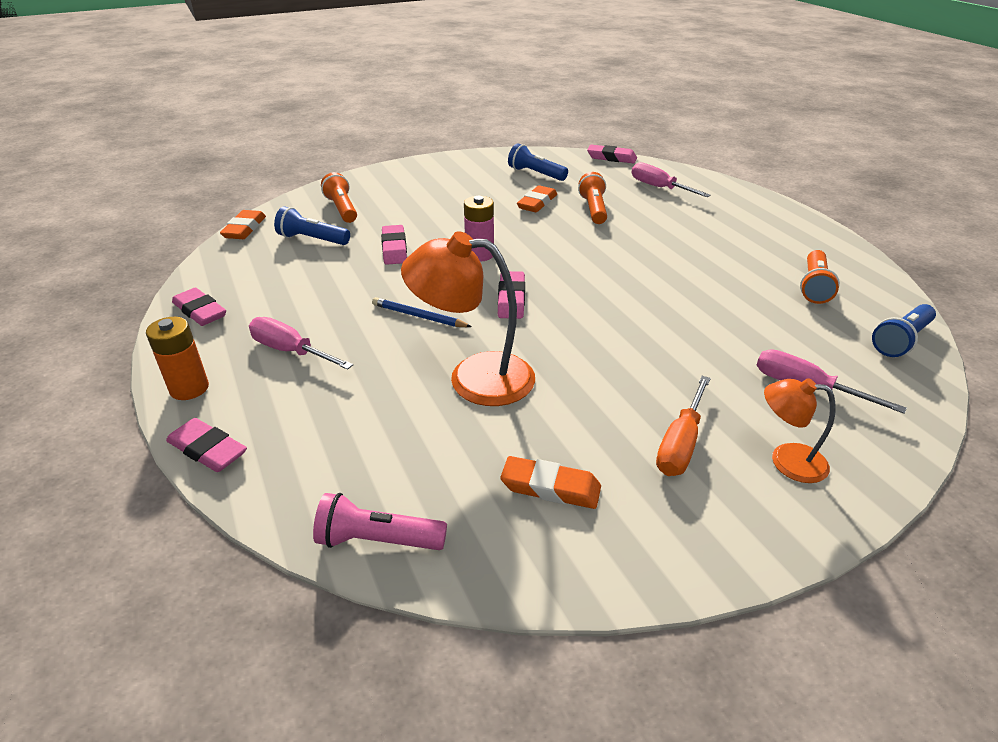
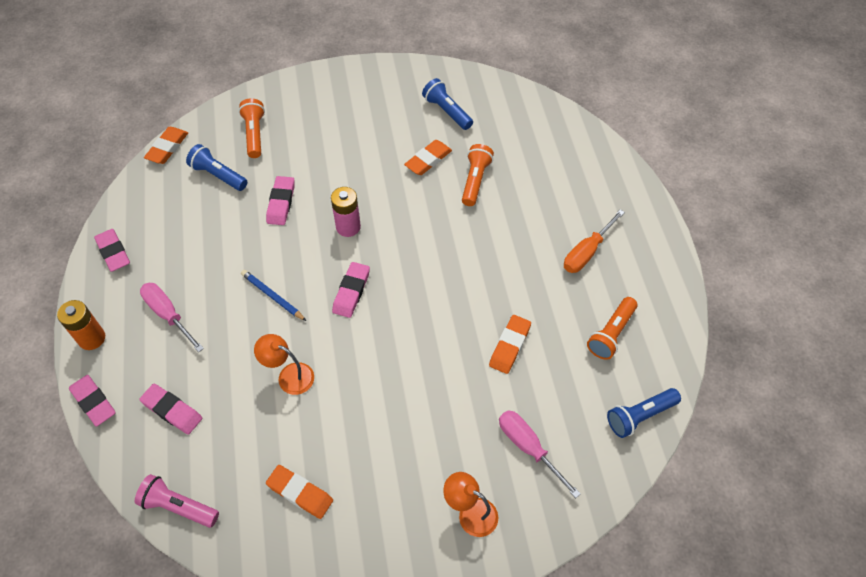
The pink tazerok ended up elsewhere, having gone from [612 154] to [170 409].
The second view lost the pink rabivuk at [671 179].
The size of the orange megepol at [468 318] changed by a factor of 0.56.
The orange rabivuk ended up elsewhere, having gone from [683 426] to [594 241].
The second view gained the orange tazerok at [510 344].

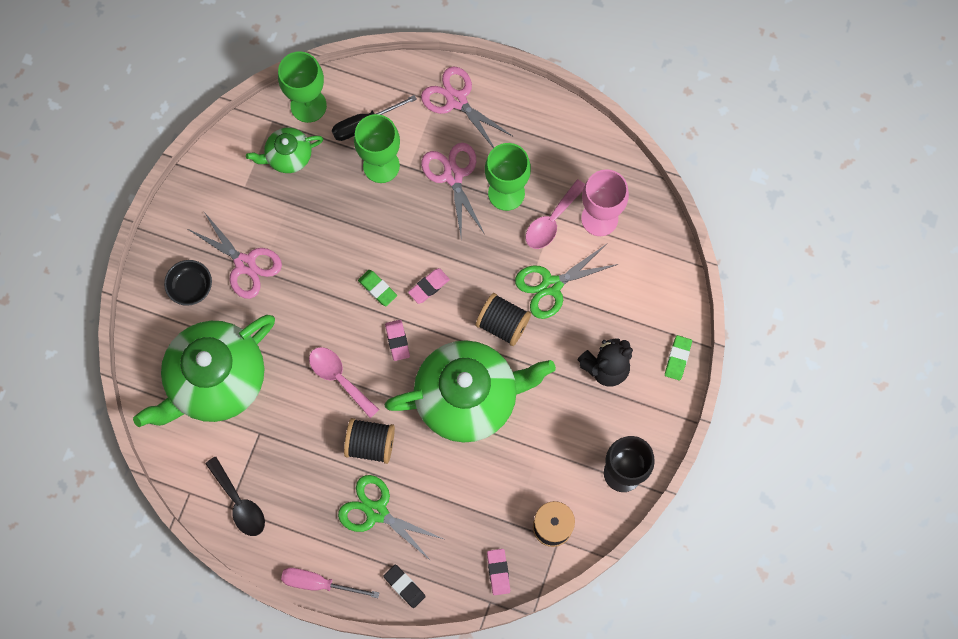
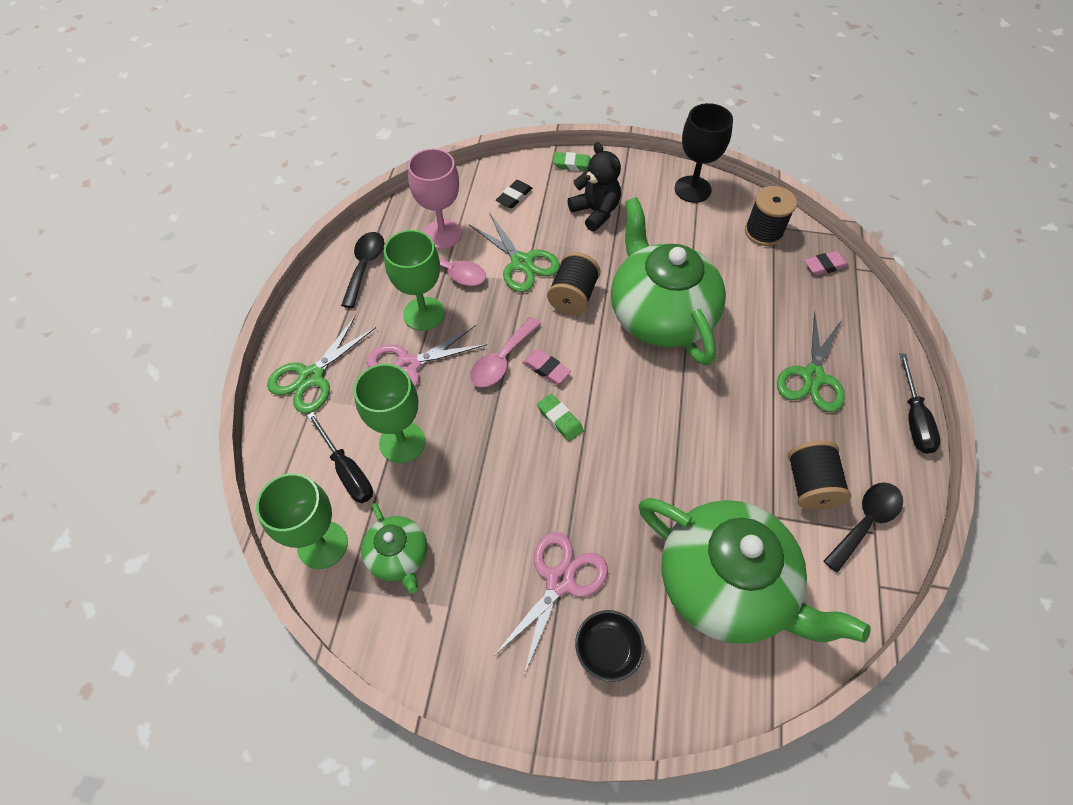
What was the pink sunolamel at [467 107] turned into the green sunolamel at [321 364].
The green tazerok at [377 288] ended up facing another way, 75 degrees counterclockwise from before.
The second view lost the pink tazerok at [397 340].
The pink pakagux ended up elsewhere, having gone from [344 382] to [505 352].
The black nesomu ended up elsewhere, having gone from [369 441] to [819 475].
The black tazerok ended up elsewhere, having gone from [404 586] to [514 194].
What was the pink rabivuk at [330 583] turned into the black rabivuk at [920 404].
The second view gained the black pakagux at [362 270].

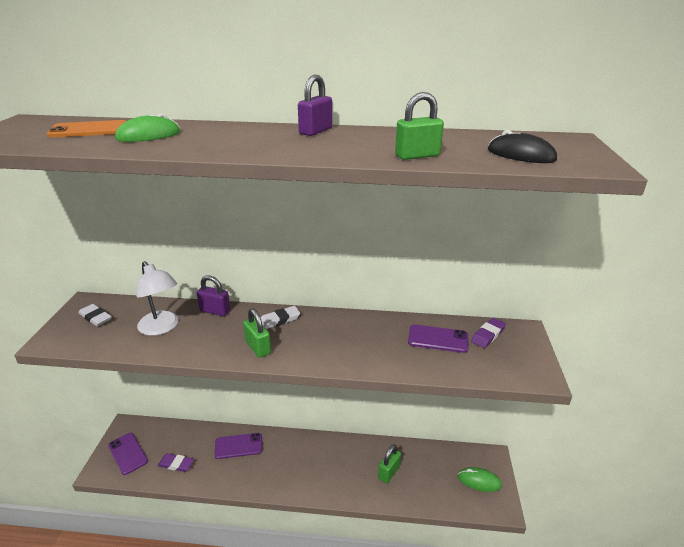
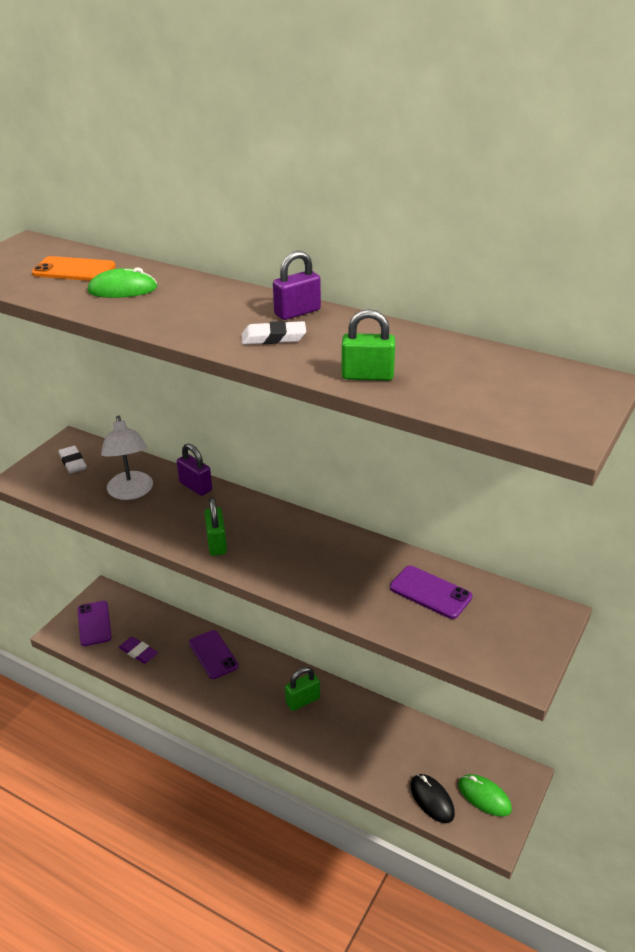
The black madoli ended up elsewhere, having gone from [522 146] to [433 798].
The white tazerok ended up elsewhere, having gone from [280 317] to [273 333].
The second view lost the purple tazerok at [488 333].
The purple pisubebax at [238 446] ended up facing another way, 45 degrees clockwise from before.
The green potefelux ended up elsewhere, having gone from [389 464] to [302 689].

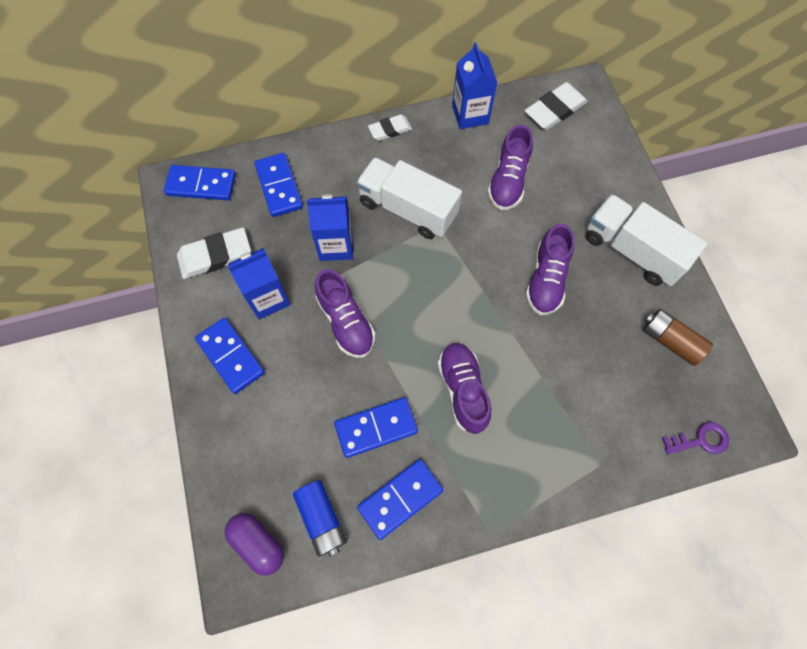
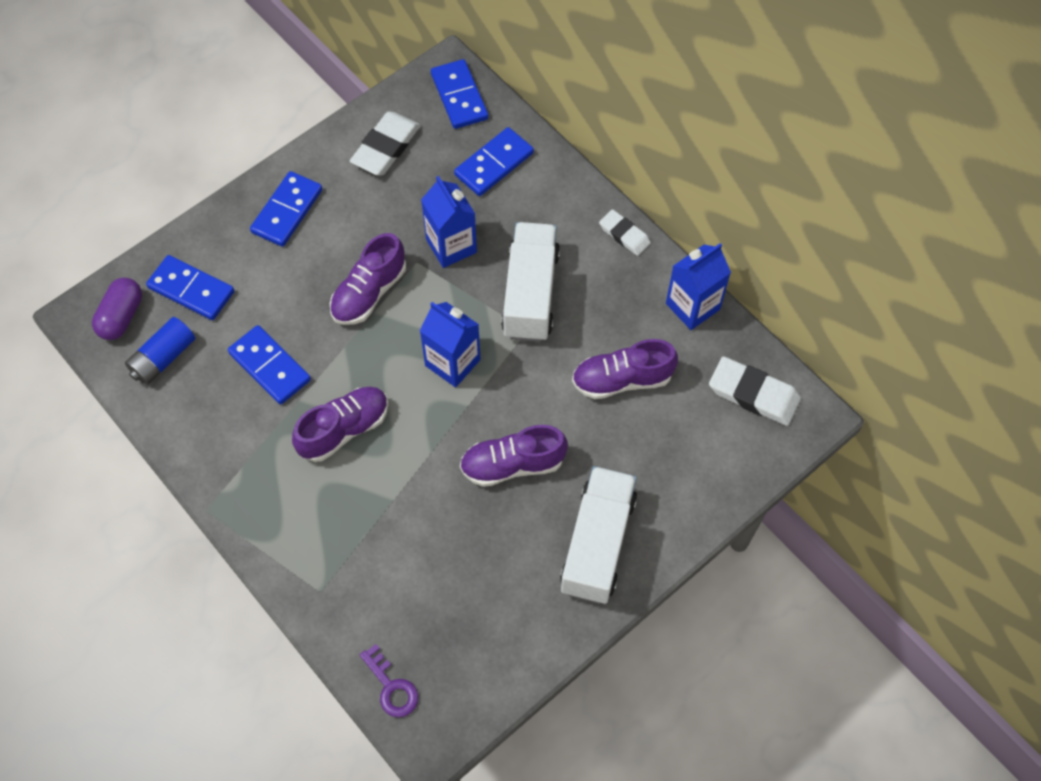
The white tazerok at [214 253] ended up facing another way, 75 degrees clockwise from before.
The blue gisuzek ended up elsewhere, having gone from [259 283] to [450 344].
The second view lost the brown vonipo at [678 337].
The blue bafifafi ended up elsewhere, having gone from [400 499] to [190 287].

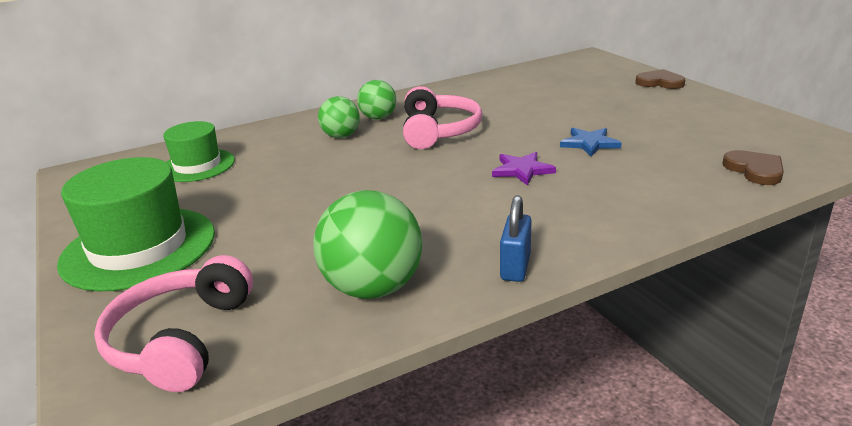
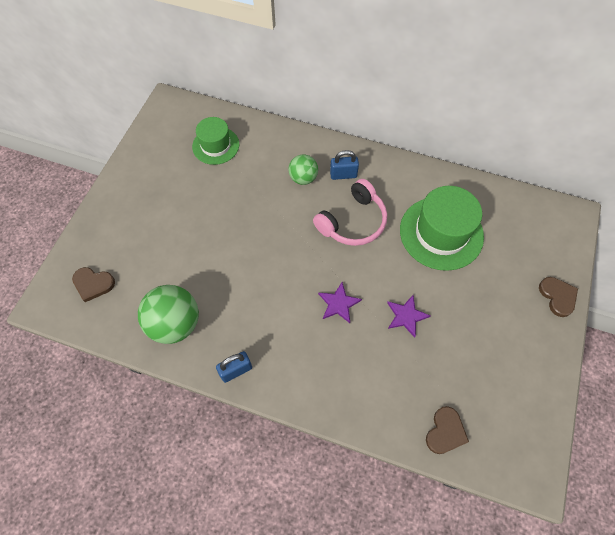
Where the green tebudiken stood at [376 100], the blue potefelux came to stand at [344 165].
What was the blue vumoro at [591 142] turned into the purple vumoro at [409 316].
The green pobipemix ended up elsewhere, having gone from [136 224] to [442 228].
Where the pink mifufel stood at [173 323], the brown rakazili came to stand at [93 284].

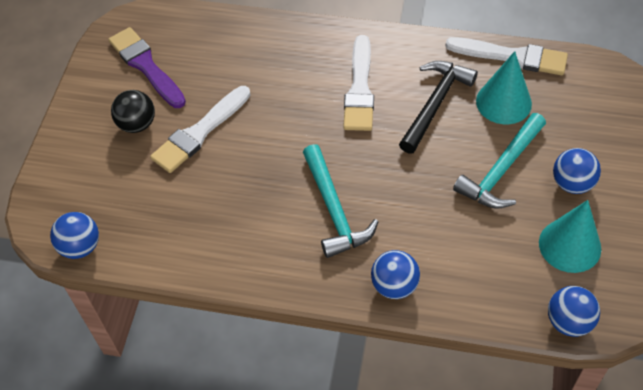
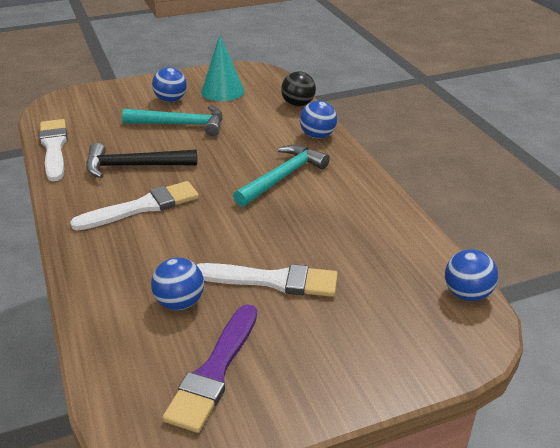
The second view lost the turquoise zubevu at [504 87].
The black tebudiken ended up elsewhere, having gone from [133 111] to [298 89].
The blue tebudiken ended up elsewhere, having gone from [574 311] to [177 284].

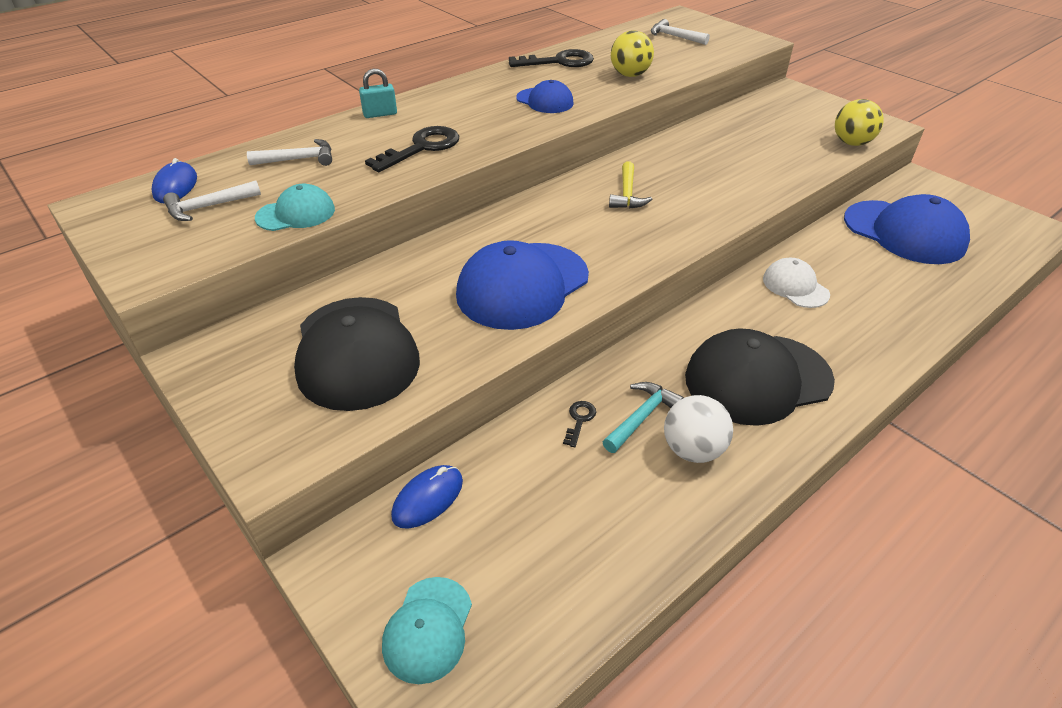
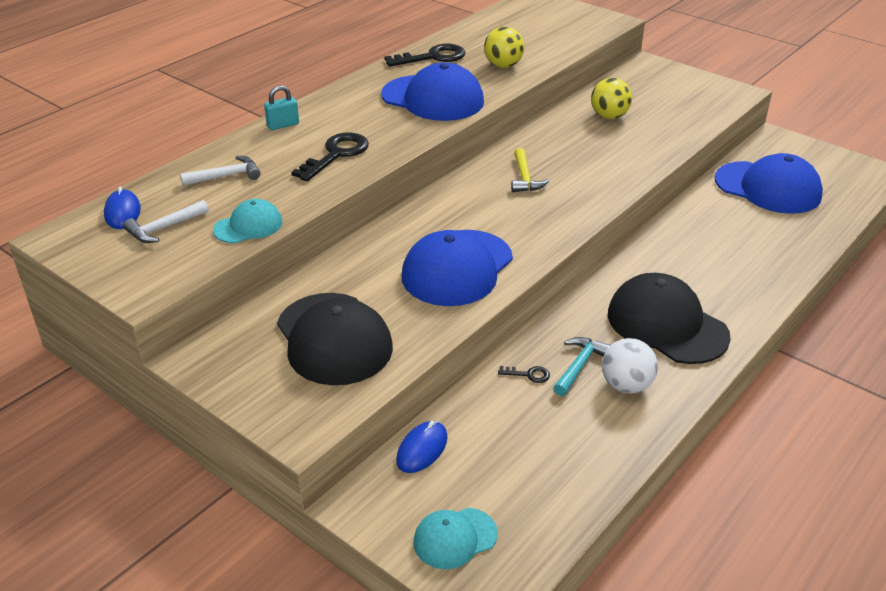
The second view lost the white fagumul at [680 32].
The size of the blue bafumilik at [544 96] changed by a factor of 1.86.
The yellow tebudiken ended up elsewhere, having gone from [859 122] to [611 98].
The second view lost the white bafumilik at [796 283].
The black bafumilik at [760 377] ended up facing another way, 75 degrees clockwise from before.
The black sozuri at [579 424] ended up facing another way, 90 degrees clockwise from before.
The turquoise bafumilik at [427 630] ended up facing another way, 60 degrees clockwise from before.

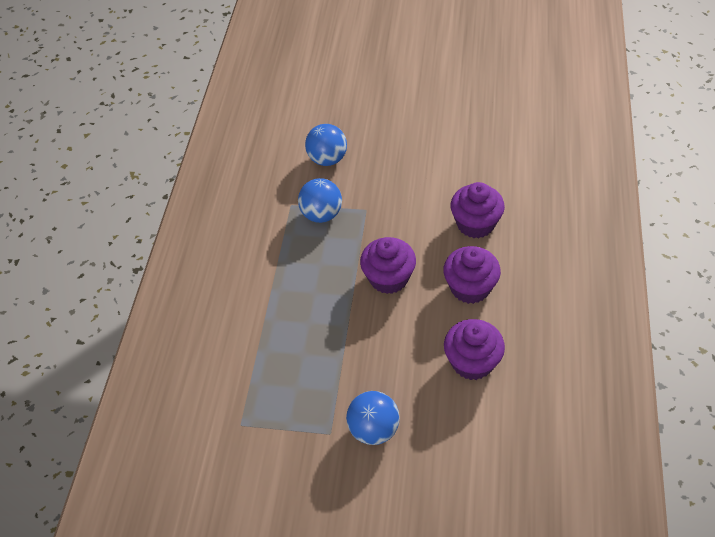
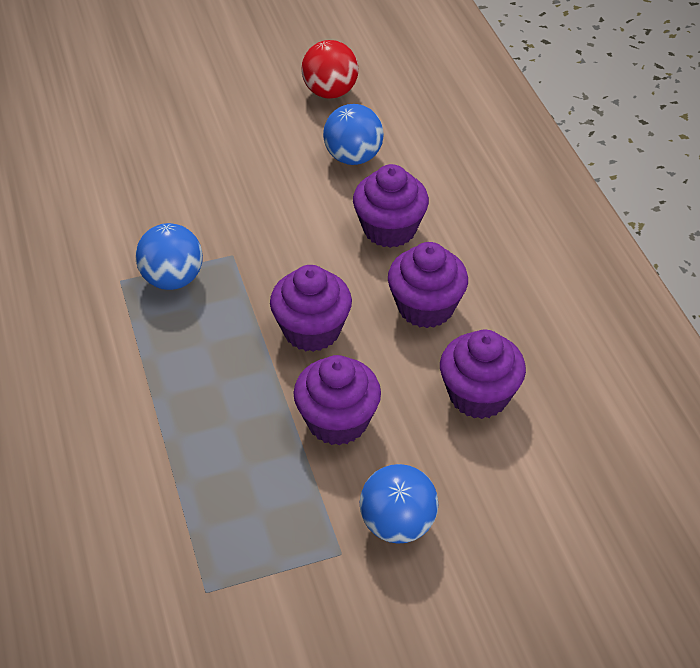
The blue tebudiken ended up elsewhere, having gone from [326 145] to [353 134].
The second view gained the red tebudiken at [330 69].
The second view gained the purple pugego at [337 400].

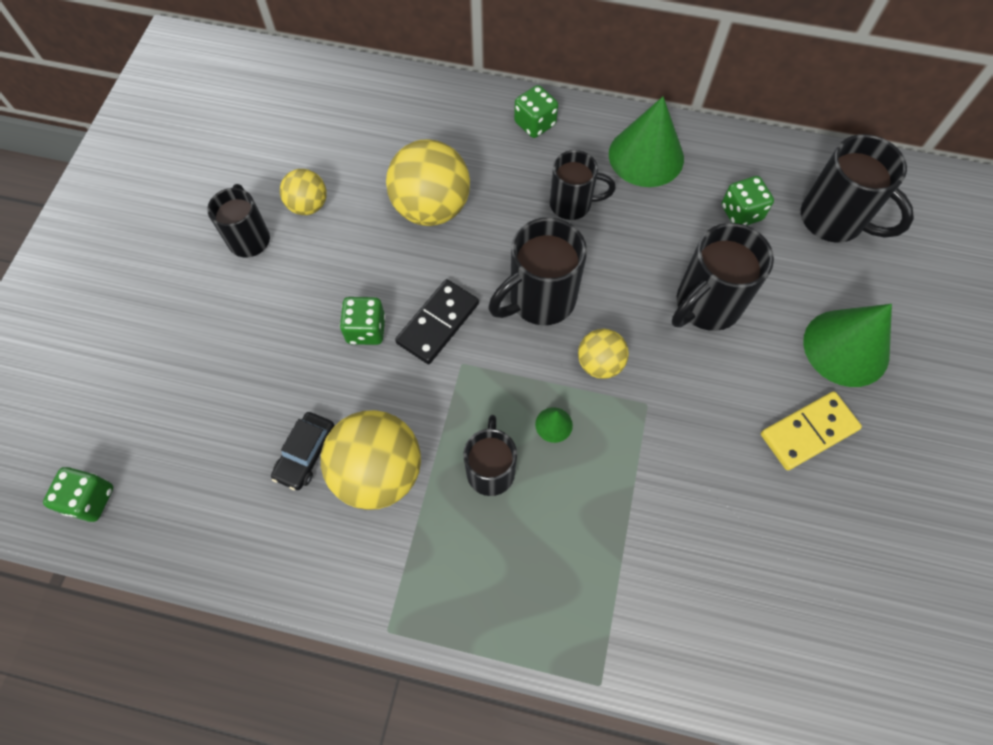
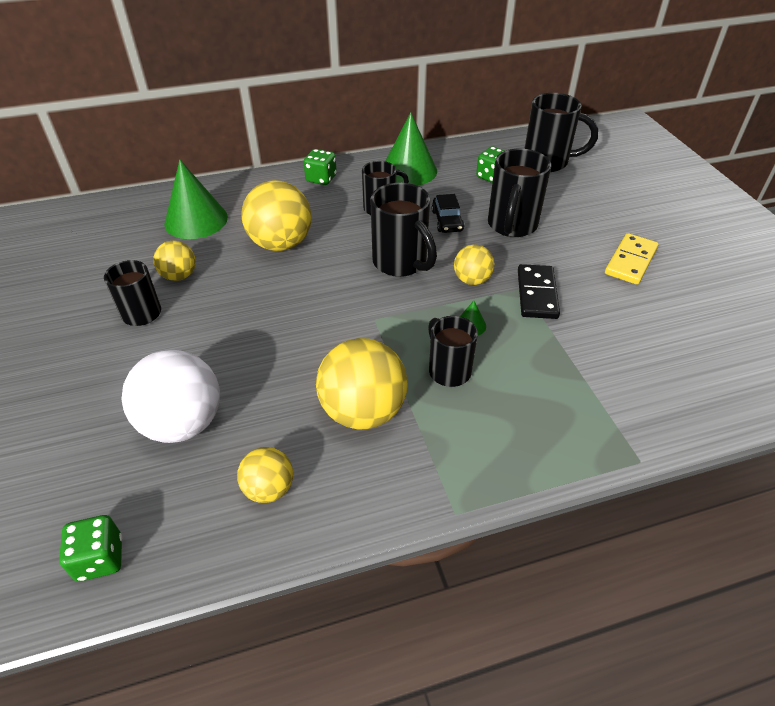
The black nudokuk at [538 271] ended up facing another way, 60 degrees counterclockwise from before.
The black bafifafi ended up elsewhere, having gone from [437 321] to [539 291].
The second view lost the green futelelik at [363 321].
The green zubevu ended up elsewhere, having gone from [847 345] to [196 199].
The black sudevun ended up elsewhere, having gone from [303 451] to [448 213].
The second view gained the white tebudiken at [170 396].
The second view gained the yellow tebudiken at [265 475].

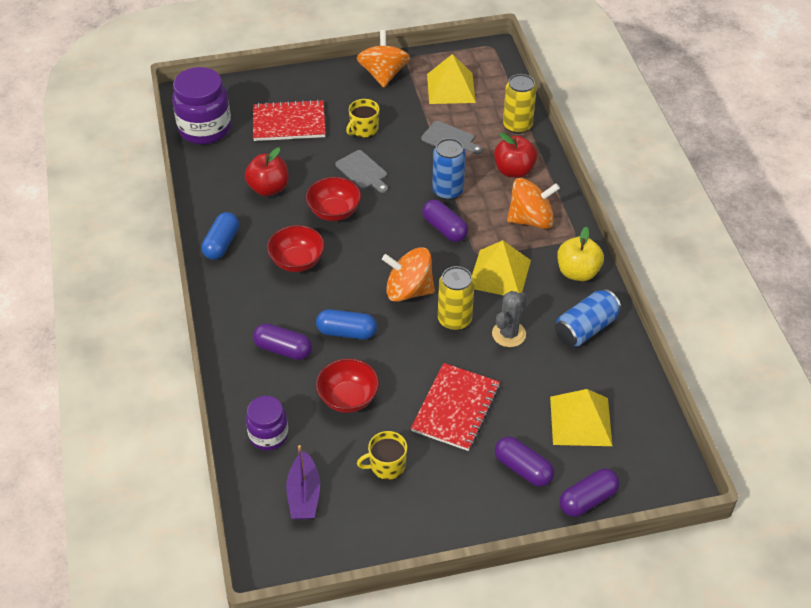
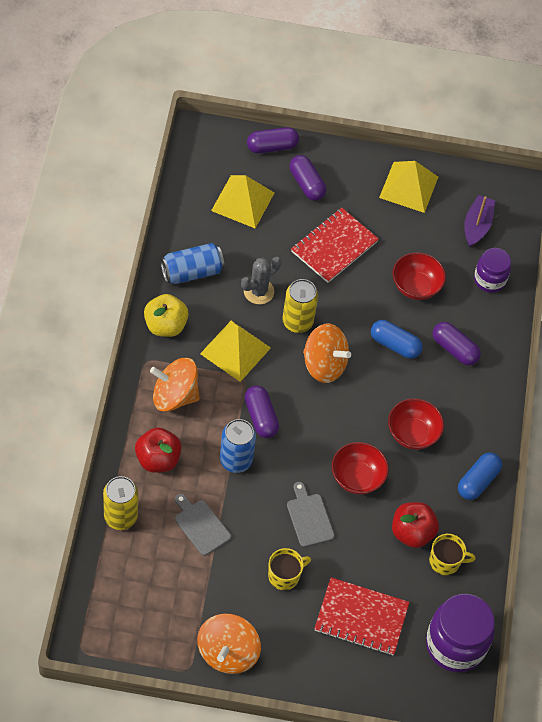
The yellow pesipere ended up elsewhere, having gone from [451 79] to [408 187].
The yellow nudokuk ended up elsewhere, having gone from [382 455] to [452 554].

